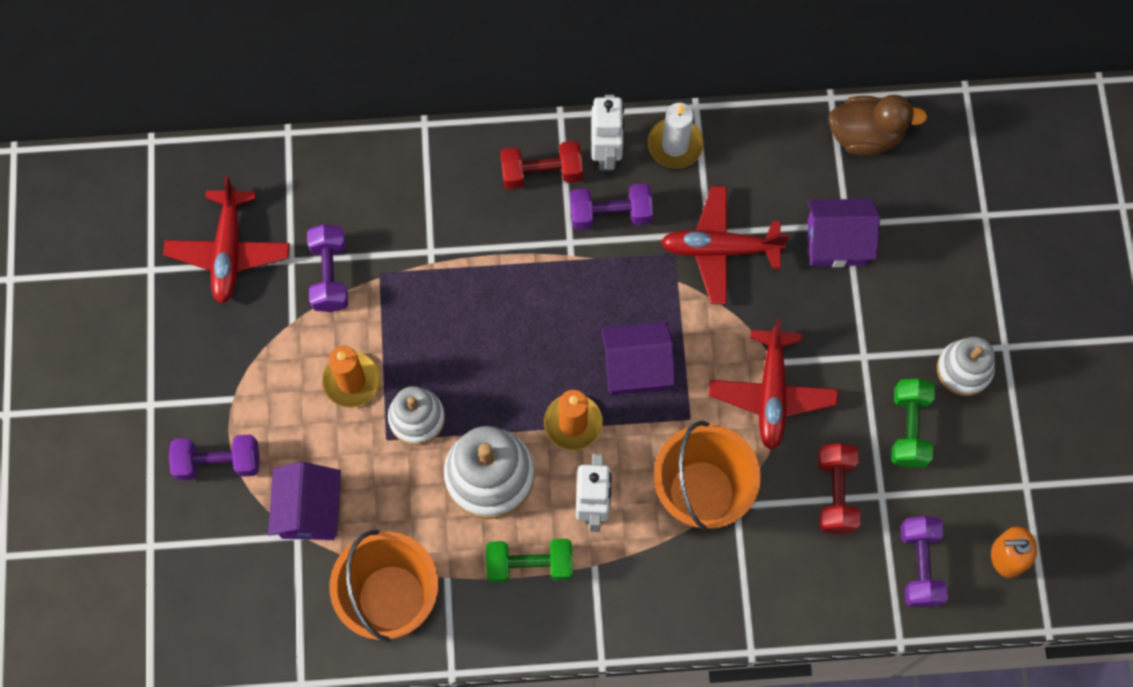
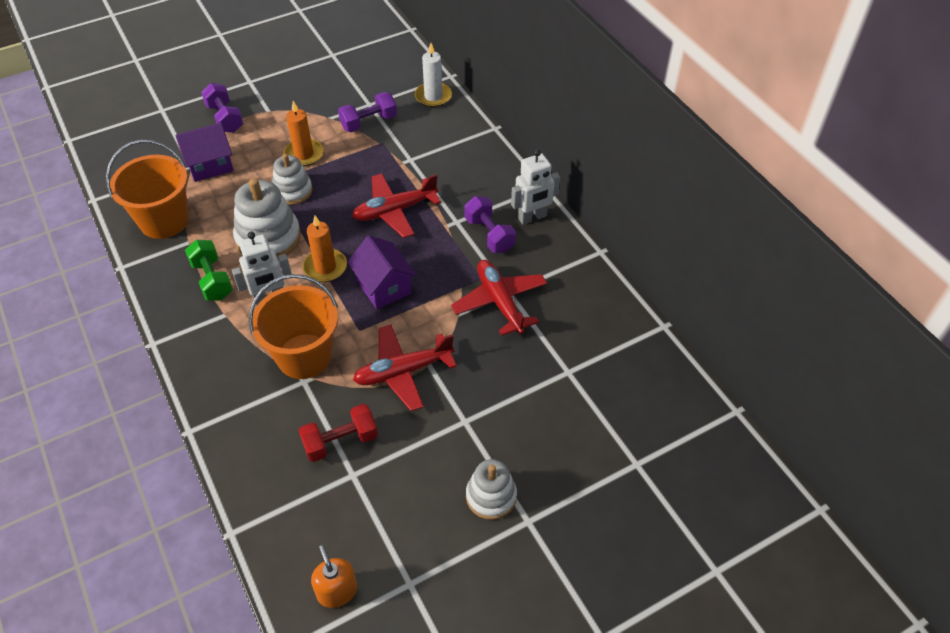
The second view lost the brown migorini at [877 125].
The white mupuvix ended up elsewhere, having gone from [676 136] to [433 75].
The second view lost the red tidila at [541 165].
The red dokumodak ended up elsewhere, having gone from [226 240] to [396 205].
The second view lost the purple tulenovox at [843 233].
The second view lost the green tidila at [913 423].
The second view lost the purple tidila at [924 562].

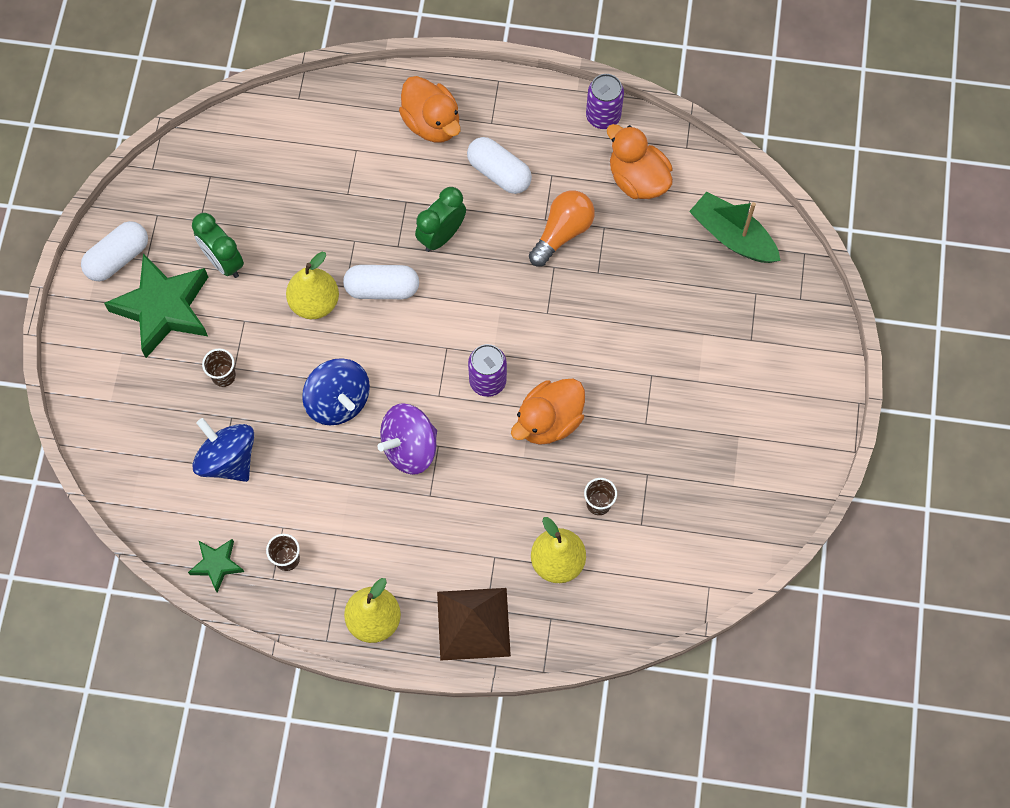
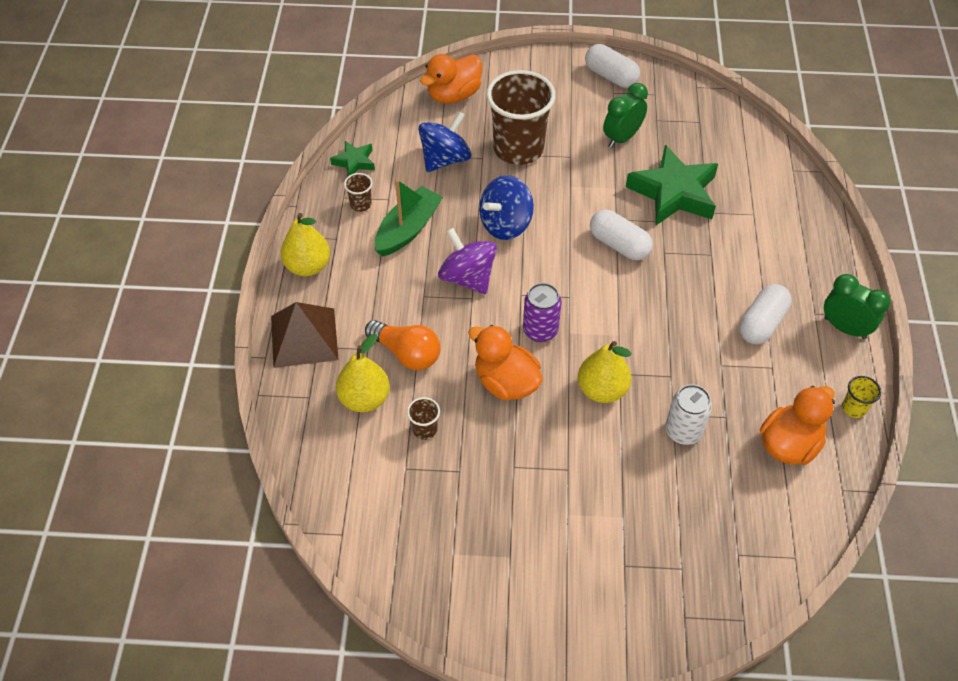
Where the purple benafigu stood at [605 101], the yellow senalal came to stand at [861 397].
The orange migorini ended up elsewhere, having gone from [430 109] to [451 79].
The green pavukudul ended up elsewhere, having gone from [440 219] to [857 306].
The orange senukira ended up elsewhere, having gone from [562 229] to [402 345].
The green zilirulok ended up elsewhere, having gone from [735 227] to [409 217].
The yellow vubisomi ended up elsewhere, having gone from [312 285] to [604 372].
The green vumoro ended up elsewhere, having gone from [156 305] to [672 185].
The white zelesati at [381 282] ended up facing another way, 45 degrees counterclockwise from before.
The size of the brown senalal at [219 367] changed by a factor of 2.45.
The second view gained the white benafigu at [688 415].

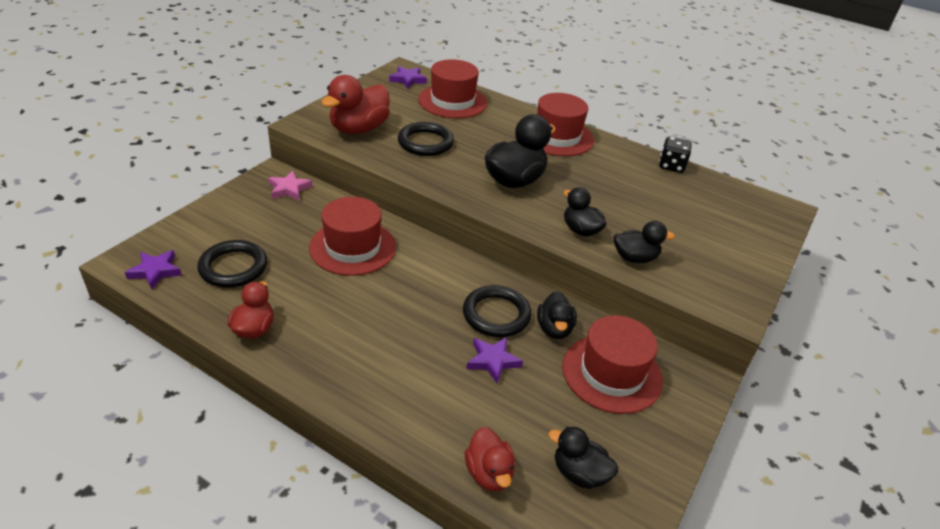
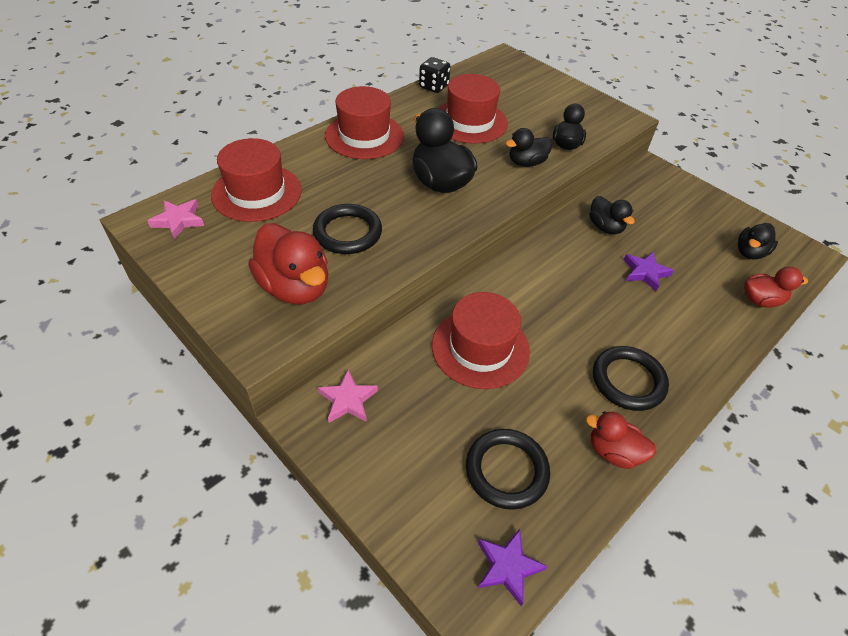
What was the purple vumoro at [408 77] turned into the pink vumoro at [176 219].
The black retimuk ended up elsewhere, having gone from [497 311] to [631 378].
The black migorini at [557 315] ended up facing another way, 45 degrees clockwise from before.
The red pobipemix ended up elsewhere, having gone from [612 364] to [473 108].

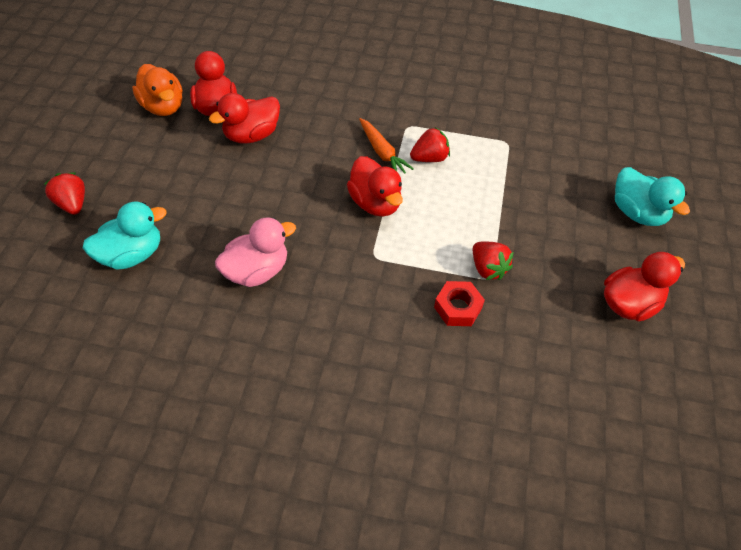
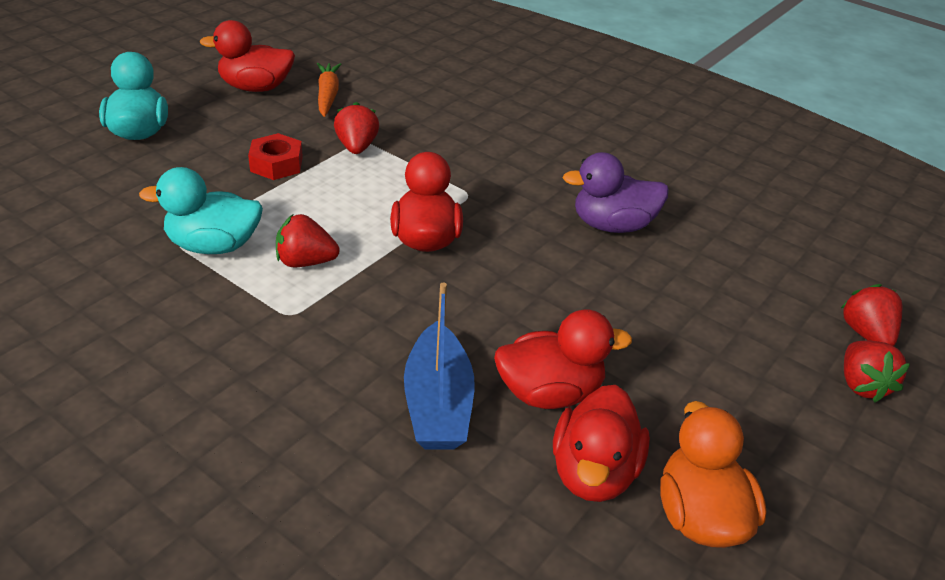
The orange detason ended up elsewhere, having gone from [386 145] to [329 90].
The turquoise migorini ended up elsewhere, having gone from [125 236] to [201 210].
What was the pink migorini at [255 252] turned into the purple migorini at [616 192].
The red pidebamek ended up elsewhere, having gone from [459 303] to [275 156].
The second view gained the blue zilirulok at [439 366].
The second view gained the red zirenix at [871 315].

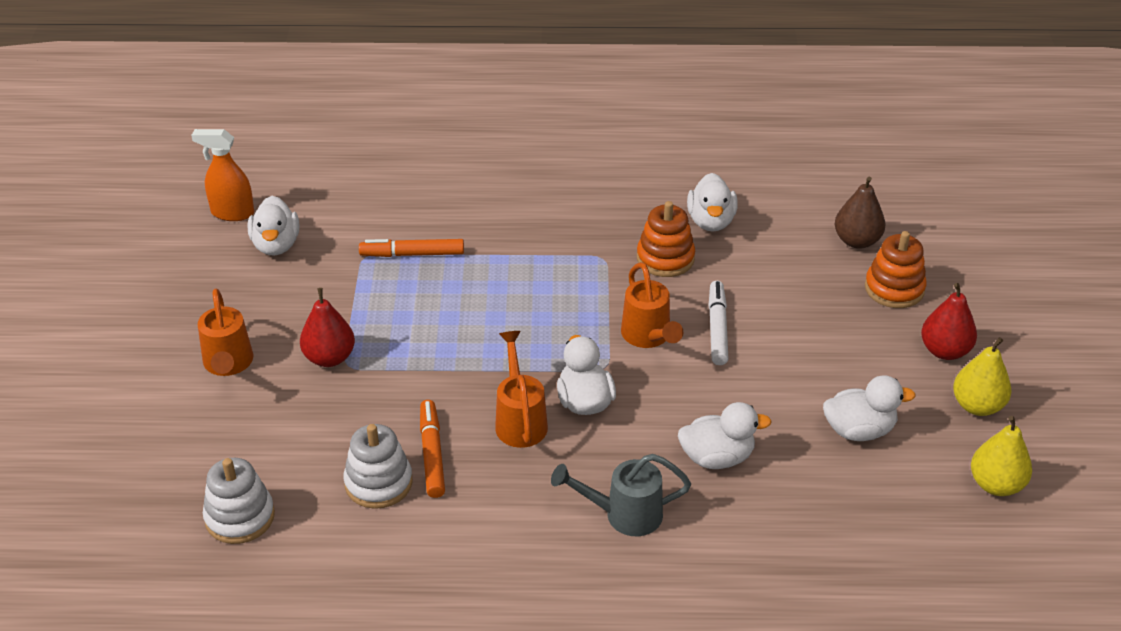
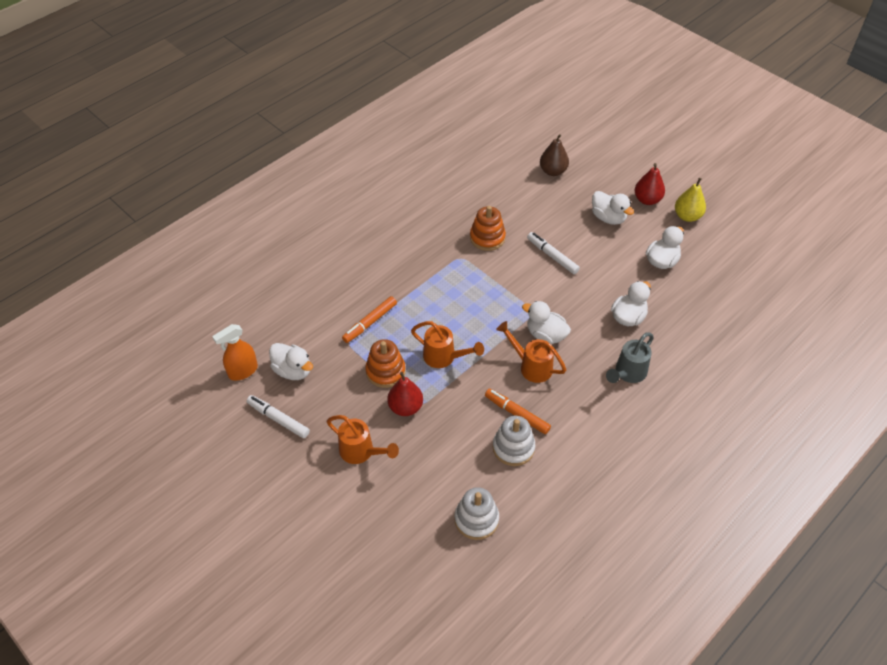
The white migorini ended up elsewhere, having gone from [712 202] to [613 208].
The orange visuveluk ended up elsewhere, having gone from [896 269] to [385 363].
The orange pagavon ended up elsewhere, having gone from [652 305] to [447 344].
The second view lost the yellow vubisomi at [1001 456].
The second view gained the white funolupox at [278 416].

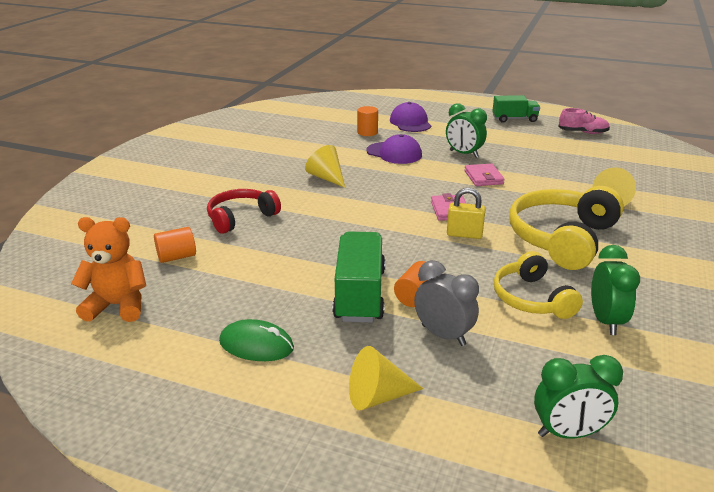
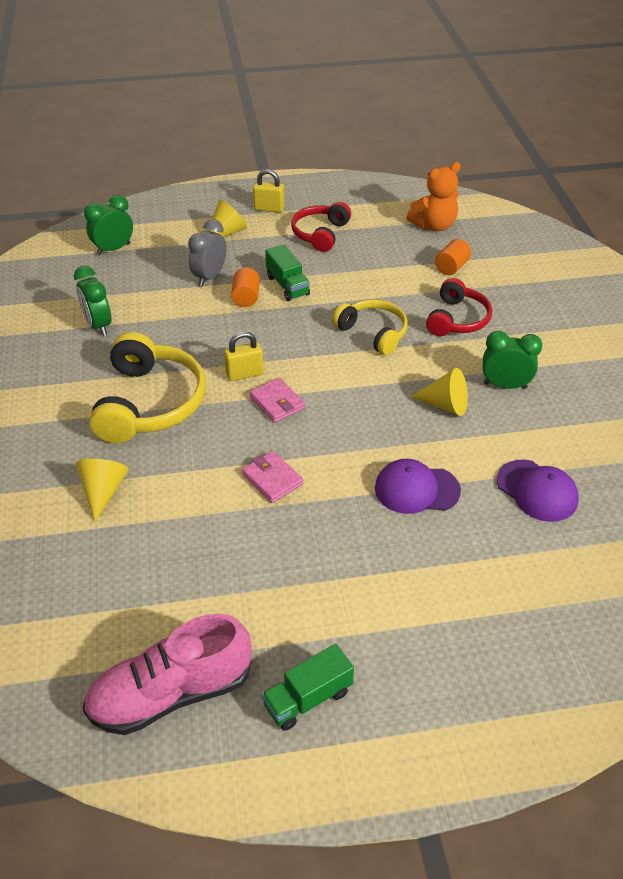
The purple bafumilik ended up elsewhere, having gone from [410 117] to [538 491].
The green pavukudul ended up elsewhere, having gone from [466 130] to [512 360].
The second view lost the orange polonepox at [367 121].
The size of the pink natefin at [584 121] changed by a factor of 1.80.
The size of the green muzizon at [358 277] changed by a factor of 0.64.
The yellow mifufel ended up elsewhere, having gone from [538 285] to [370 327].
The grey pavukudul at [446 303] ended up facing another way, 105 degrees clockwise from before.
Where the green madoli stood at [256 340], the red mifufel came to stand at [321 227].
The second view gained the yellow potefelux at [269 191].

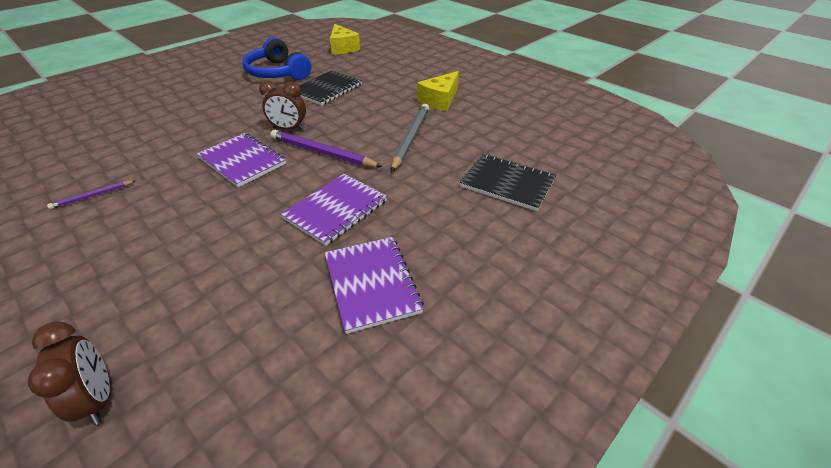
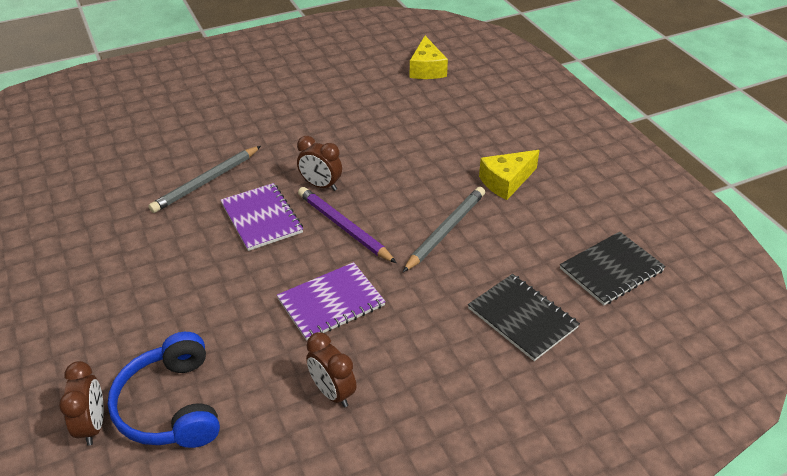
The blue mifufel ended up elsewhere, having gone from [276 58] to [163 390].
The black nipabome ended up elsewhere, having gone from [330 87] to [613 268].
The second view lost the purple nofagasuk at [91 194].
Where the purple nipabome stood at [374 285], the brown pavukudul came to stand at [331 369].
The second view gained the grey nofagasuk at [204 179].

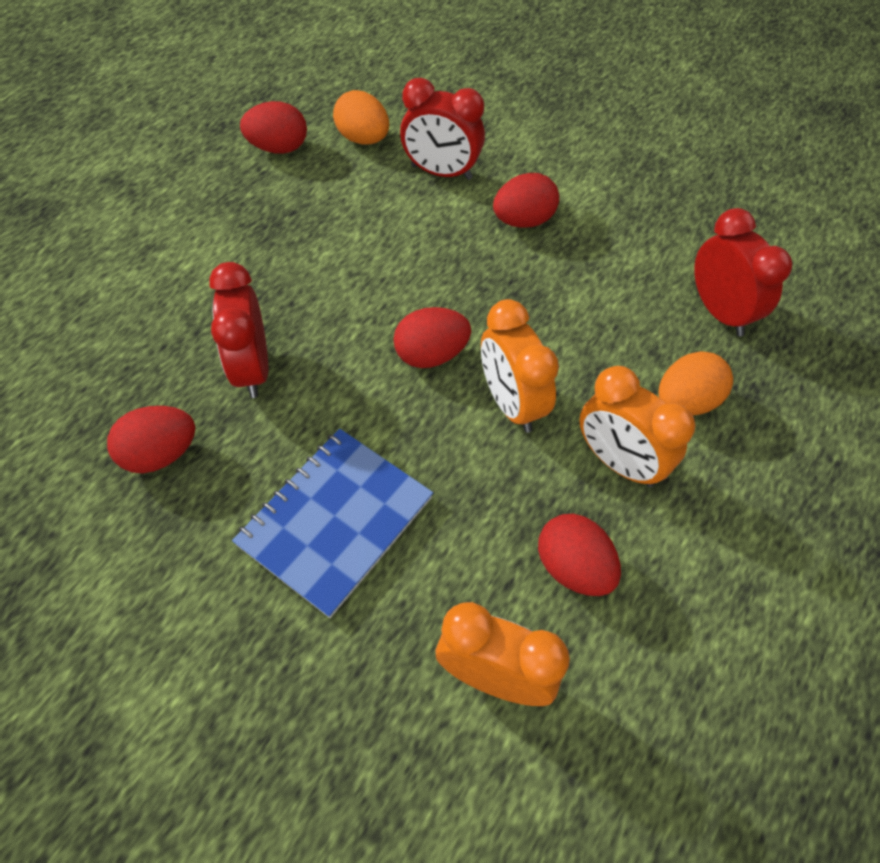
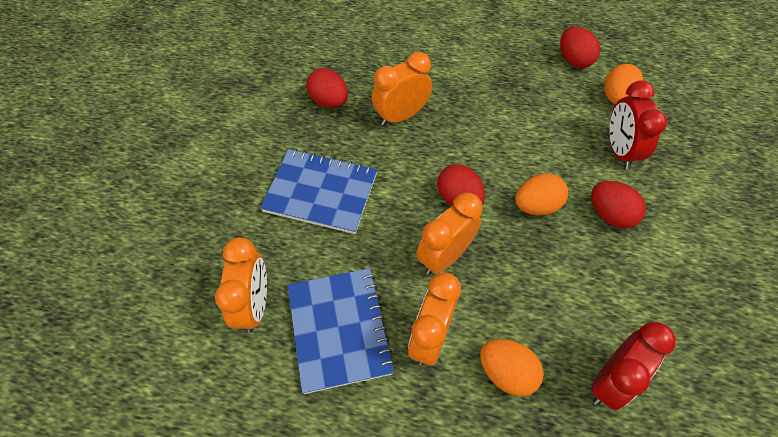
What was the red pavukudul at [238 330] turned into the orange pavukudul at [402 89].
Where the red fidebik stood at [579 555], the blue nipabome came to stand at [341 331].
The second view gained the orange fidebik at [541 194].

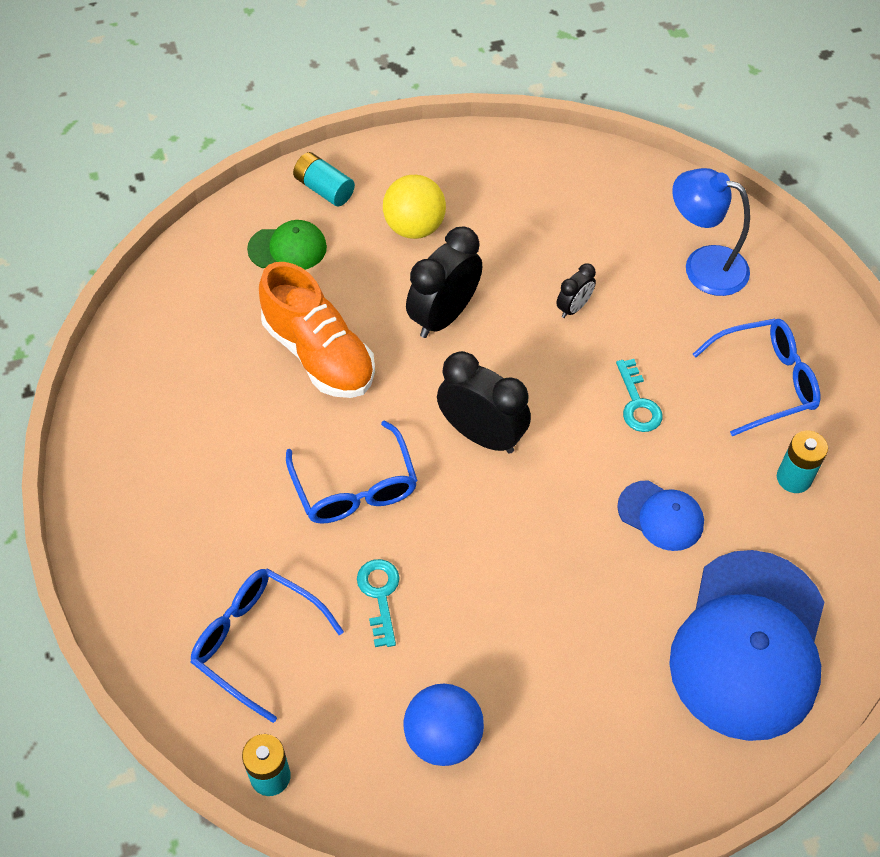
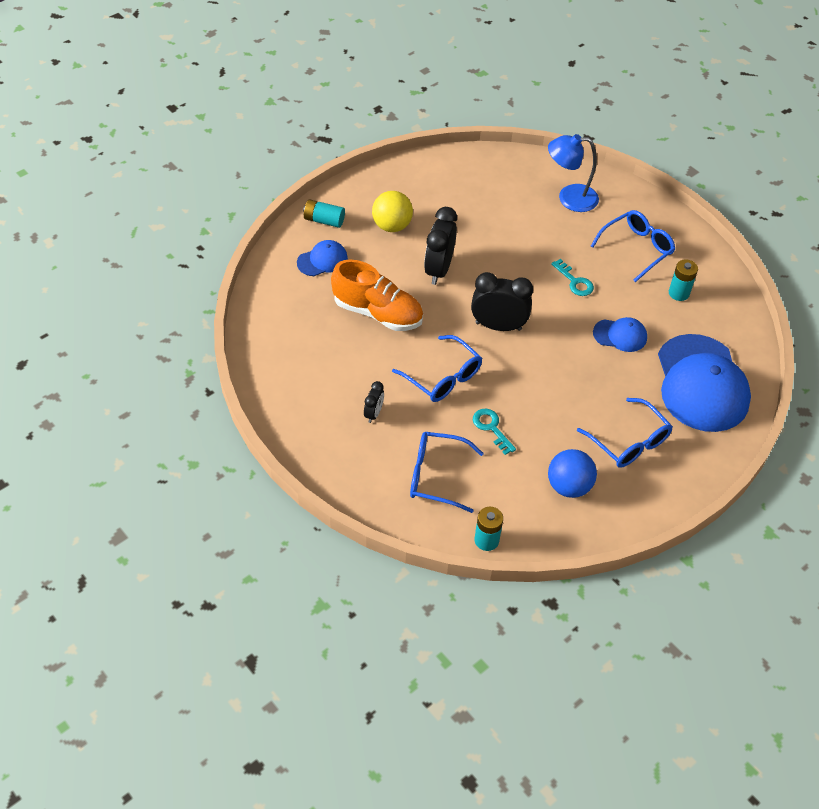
What was the green bafumilik at [287 245] turned into the blue bafumilik at [322 258].
The black pavukudul ended up elsewhere, having gone from [576 291] to [374 402].
The second view gained the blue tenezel at [625 433].

